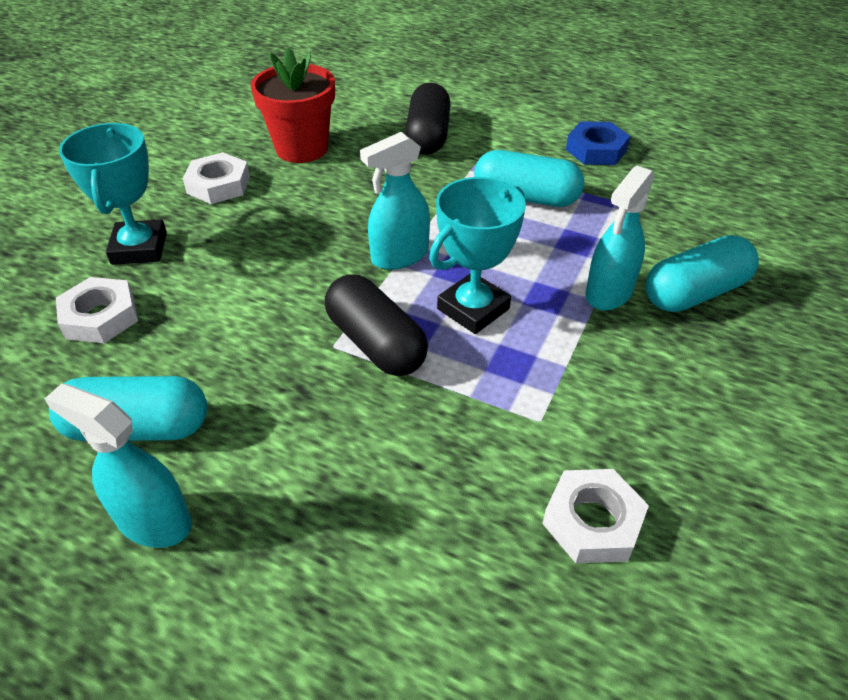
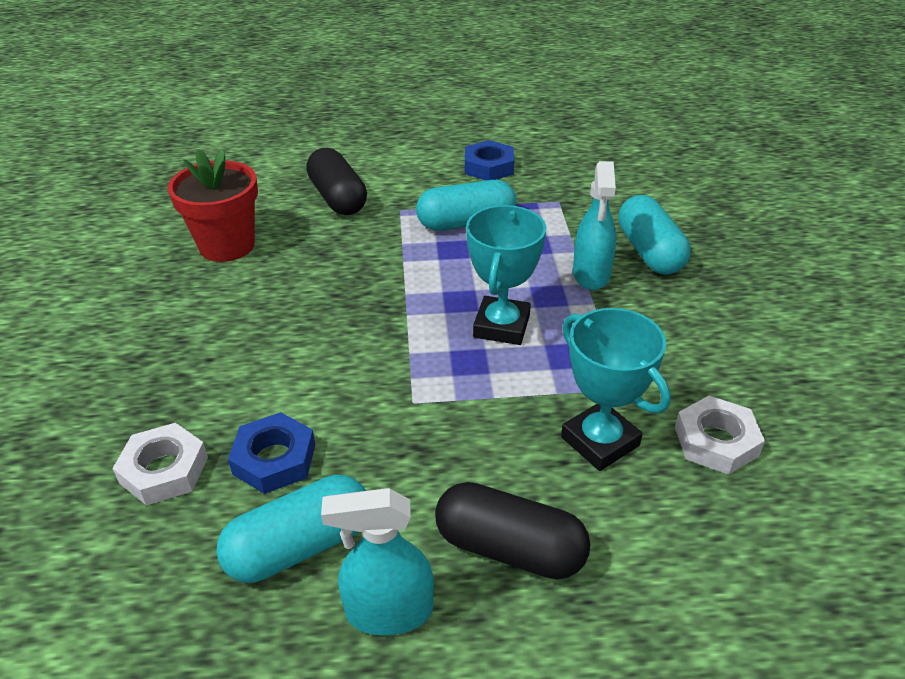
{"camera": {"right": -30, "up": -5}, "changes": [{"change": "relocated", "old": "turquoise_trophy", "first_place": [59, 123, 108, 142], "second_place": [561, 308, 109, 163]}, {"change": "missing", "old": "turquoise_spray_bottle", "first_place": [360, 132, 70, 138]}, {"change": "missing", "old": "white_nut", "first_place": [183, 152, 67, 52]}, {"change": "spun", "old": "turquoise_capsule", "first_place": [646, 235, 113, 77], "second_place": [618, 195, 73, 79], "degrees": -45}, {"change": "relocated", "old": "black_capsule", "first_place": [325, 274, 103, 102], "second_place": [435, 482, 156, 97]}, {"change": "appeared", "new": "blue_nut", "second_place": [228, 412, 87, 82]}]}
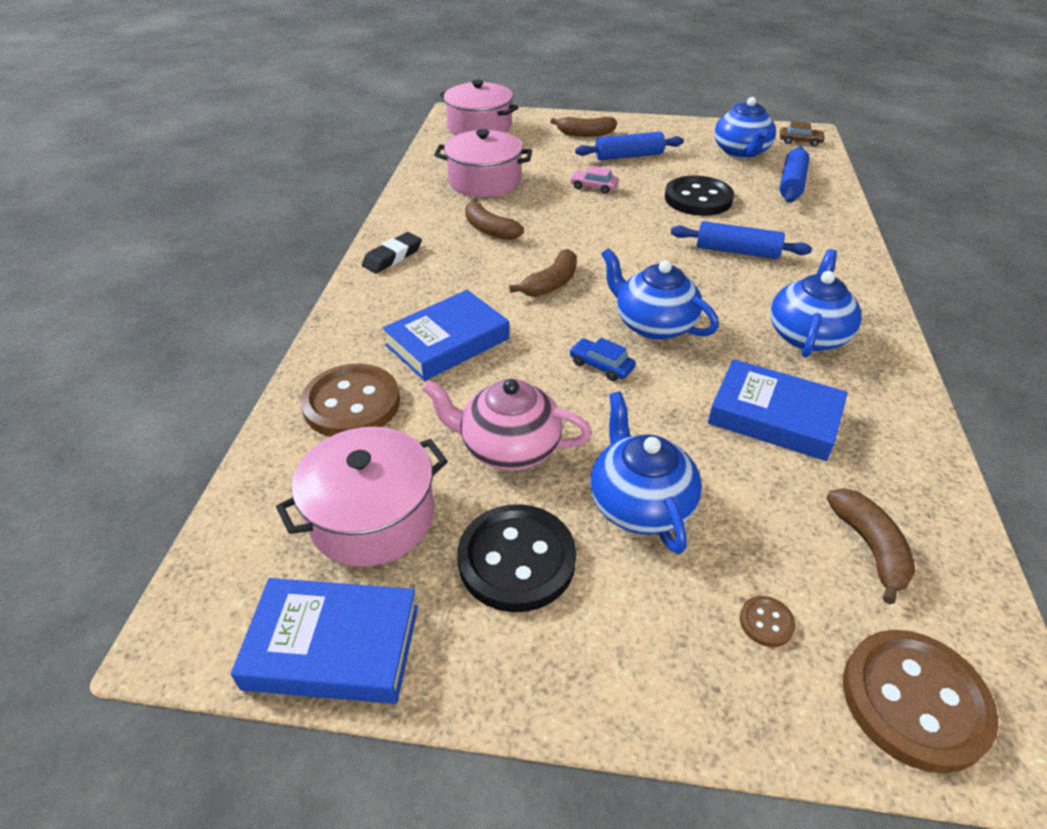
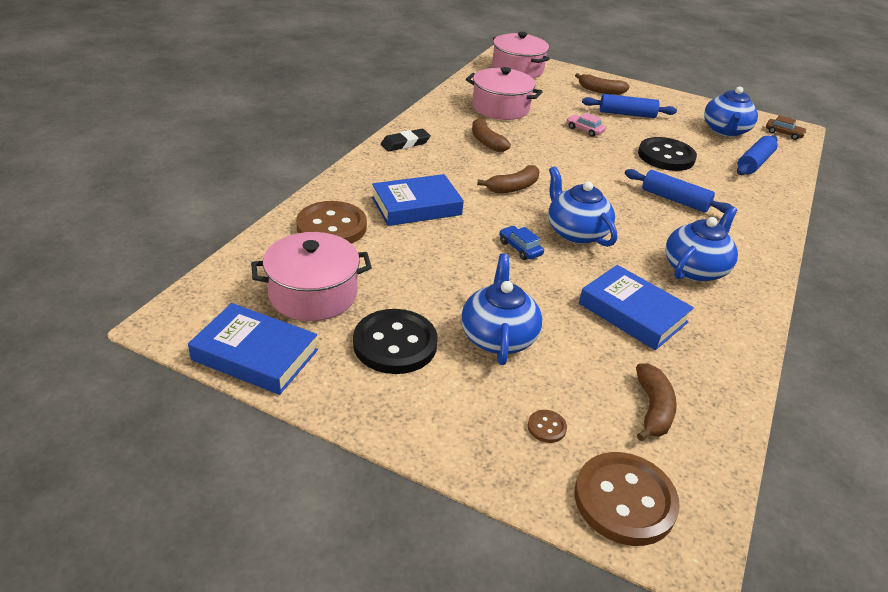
{"camera": {"right": 15, "up": -5}, "changes": [{"change": "missing", "old": "pink_teapot", "first_place": [422, 379, 170, 92]}]}
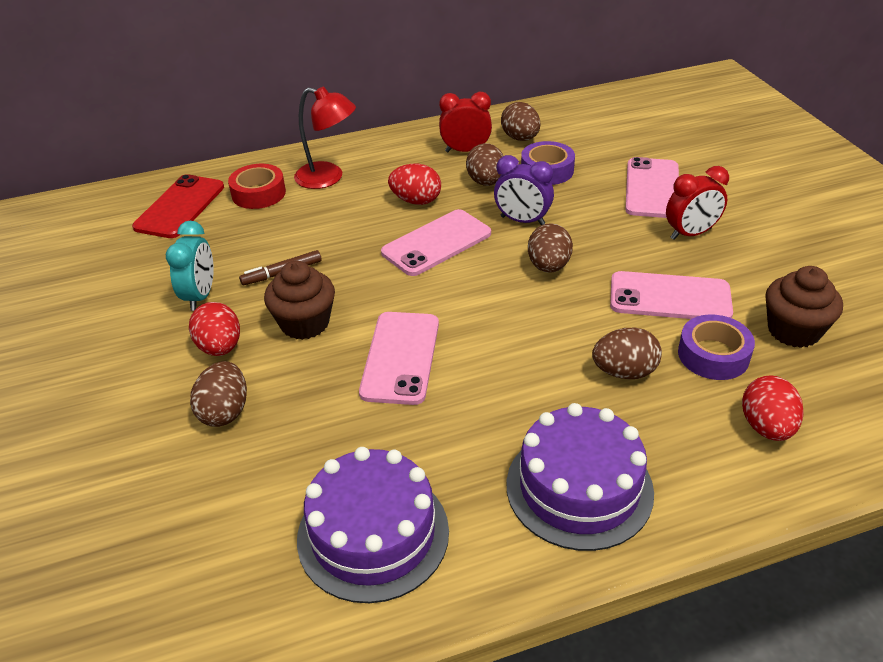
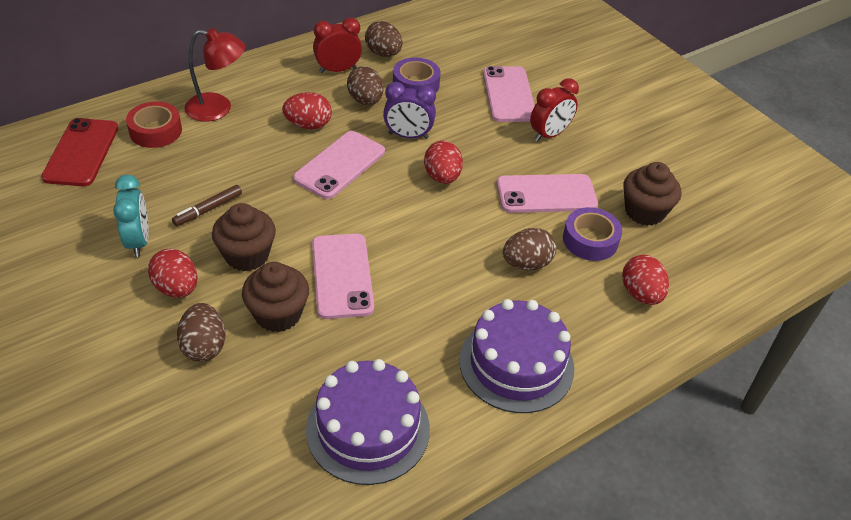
{"camera": {"right": -20, "up": 5}, "changes": [{"change": "colour", "old": "brown_egg", "new": "red_egg", "first_place": [528, 223, 45, 50], "second_place": [424, 141, 39, 43]}, {"change": "appeared", "new": "brown_cupcake", "second_place": [242, 262, 67, 70]}]}
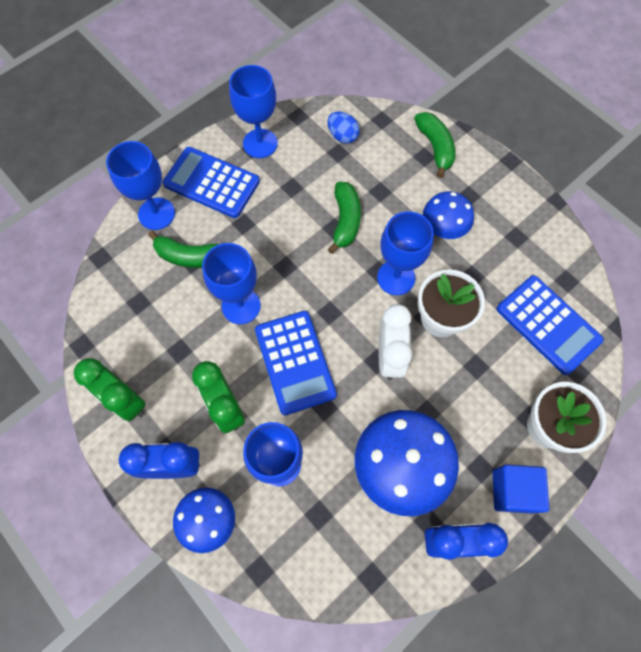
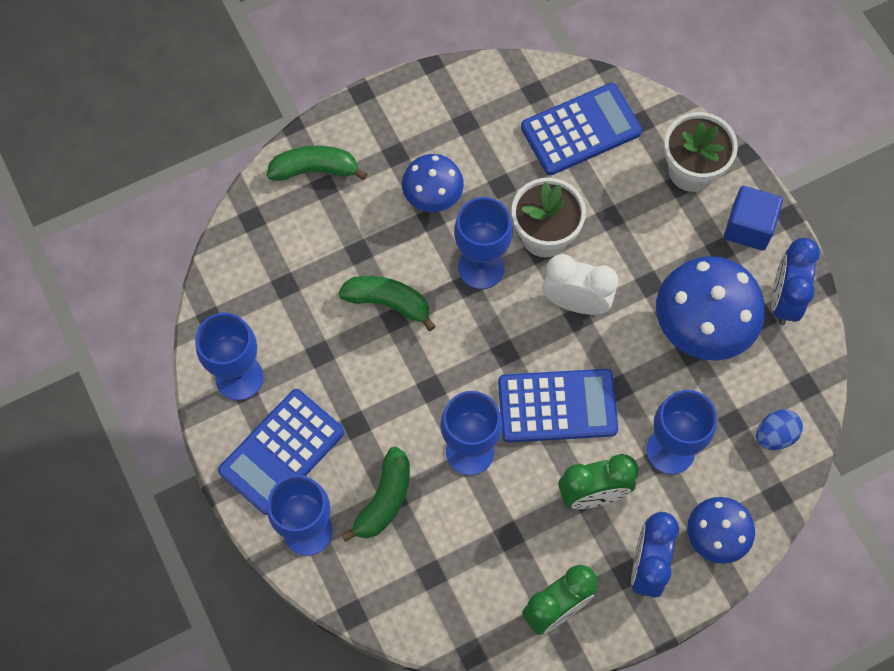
{"camera": {"right": -75, "up": 0}, "changes": [{"change": "relocated", "old": "blue_egg", "first_place": [327, 111, 33, 33], "second_place": [756, 409, 47, 41]}]}
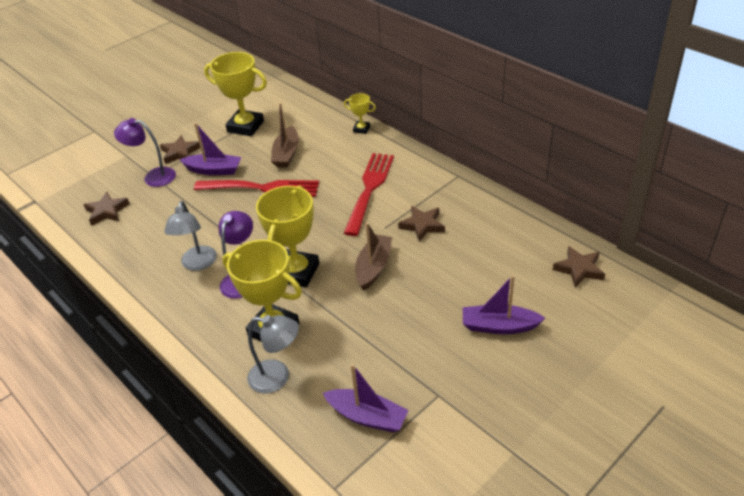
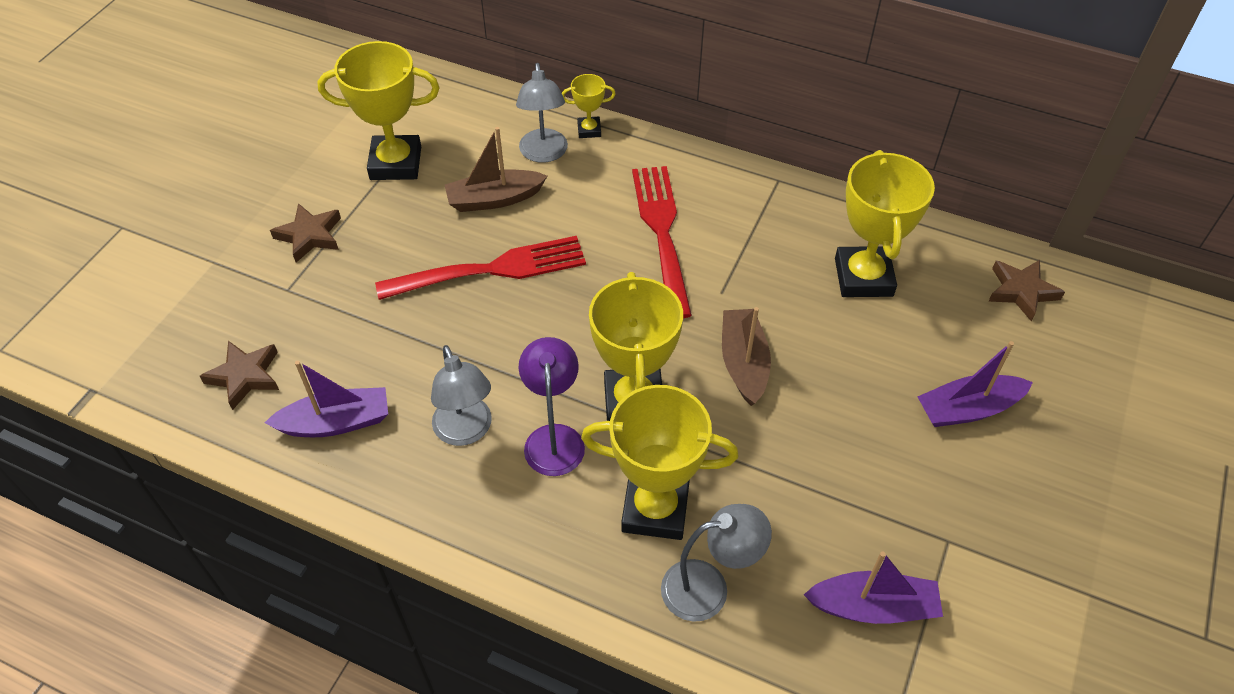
{"camera": {"right": -25, "up": 10}, "changes": [{"change": "spun", "old": "brown_boat", "first_place": [271, 103, 28, 65], "second_place": [445, 127, 102, 85], "degrees": 90}, {"change": "missing", "old": "purple_lamp", "first_place": [114, 118, 62, 69]}, {"change": "relocated", "old": "purple_boat", "first_place": [180, 123, 61, 52], "second_place": [265, 361, 123, 76]}, {"change": "missing", "old": "brown_star", "first_place": [398, 206, 47, 36]}, {"change": "appeared", "new": "grey_lamp", "second_place": [516, 63, 52, 100]}, {"change": "appeared", "new": "yellow_trophy", "second_place": [835, 150, 100, 147]}]}
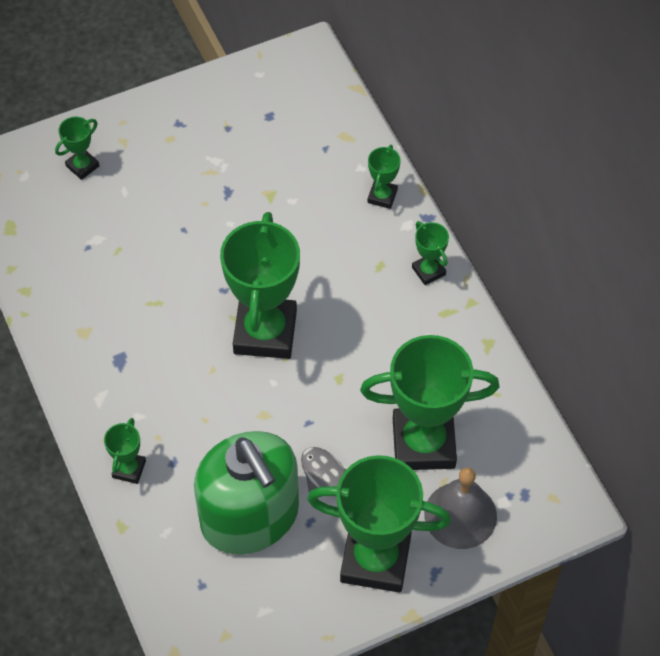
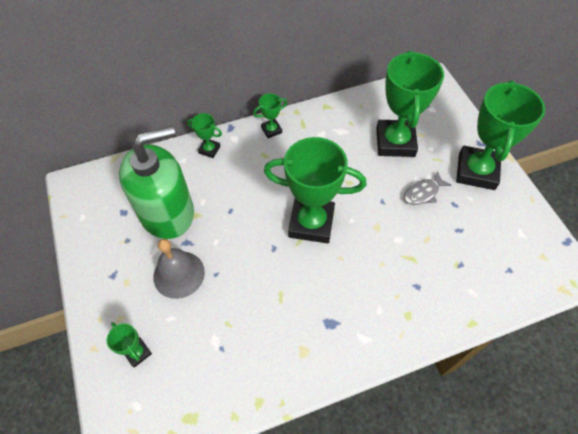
{"camera": {"right": -85, "up": 0}, "changes": [{"change": "missing", "old": "green_trophy", "first_place": [104, 418, 42, 66]}, {"change": "relocated", "old": "green_soap_dispenser", "first_place": [194, 431, 105, 124], "second_place": [119, 126, 75, 113]}, {"change": "relocated", "old": "grey_bell", "first_place": [424, 467, 73, 82], "second_place": [153, 239, 52, 60]}]}
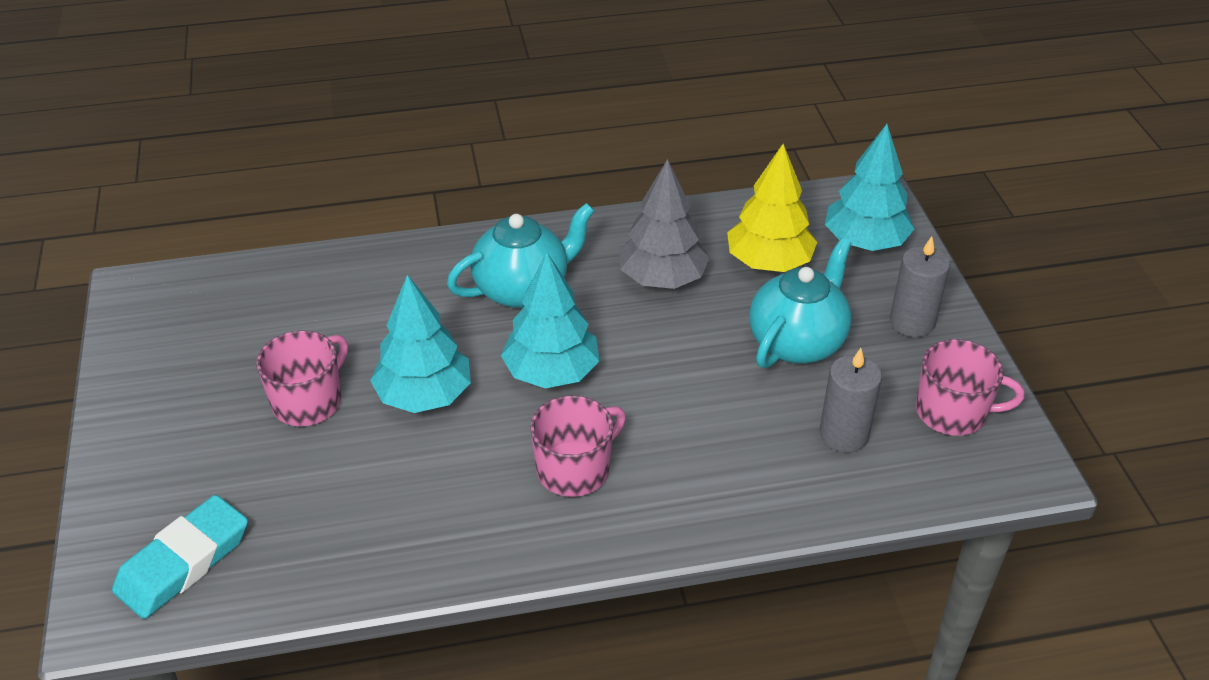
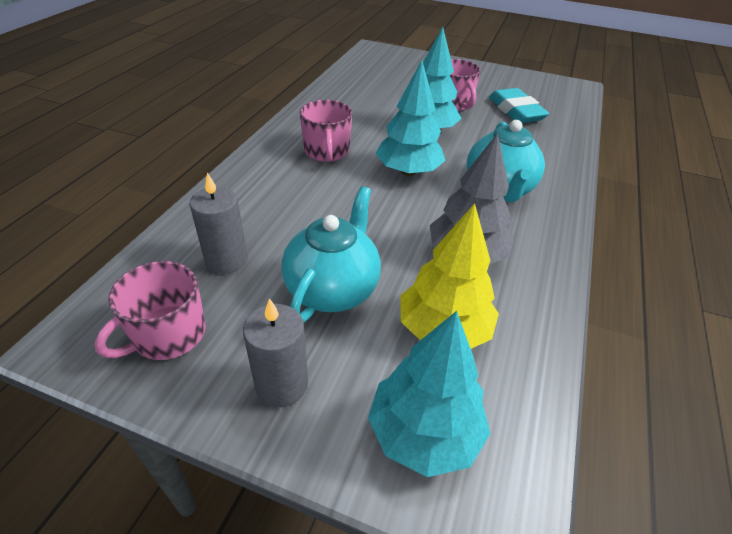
{"camera": {"right": 120, "up": 0}, "changes": [{"change": "spun", "old": "turquoise_teapot", "first_place": [749, 238, 103, 130], "second_place": [281, 186, 100, 137], "degrees": -135}, {"change": "relocated", "old": "turquoise_eraser", "first_place": [112, 495, 136, 124], "second_place": [489, 88, 60, 35]}]}
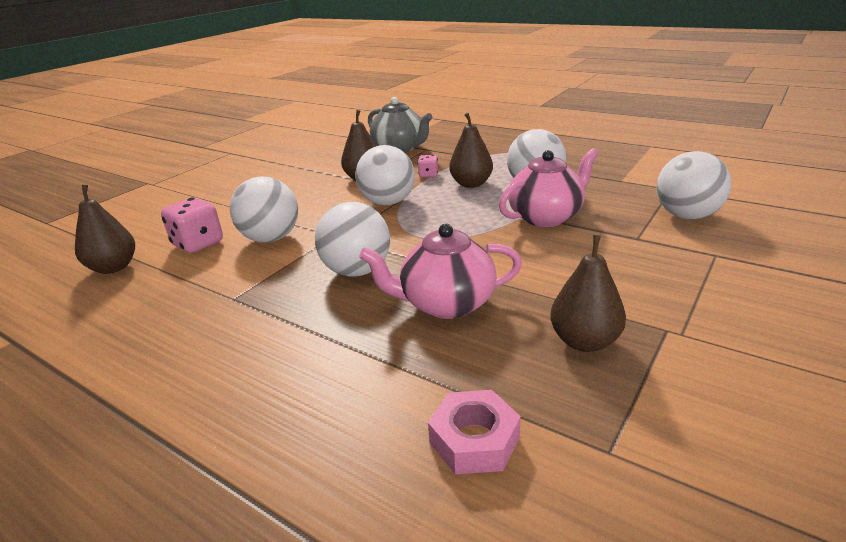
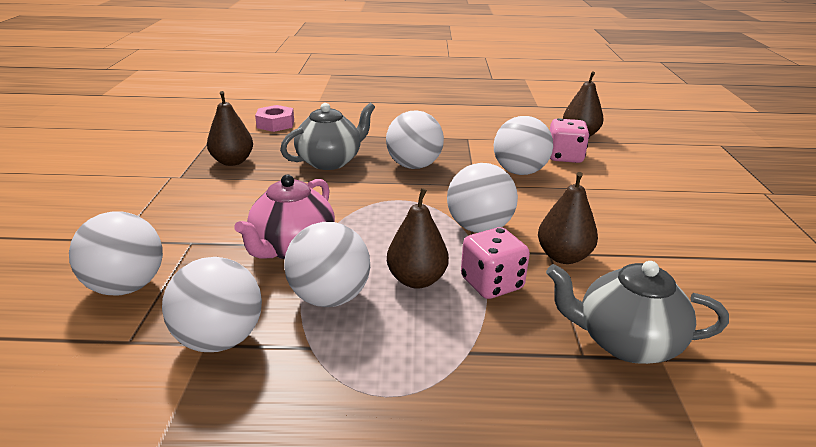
{"camera": {"right": 145, "up": 0}, "changes": [{"change": "size", "old": "pink_dice", "first_place": [418, 155, 20, 23], "second_place": [461, 227, 69, 72], "factor": 1.83}, {"change": "colour", "old": "pink_teapot", "new": "grey_teapot", "first_place": [359, 224, 163, 95], "second_place": [280, 103, 95, 67]}, {"change": "appeared", "new": "white_ball", "second_place": [162, 257, 100, 95]}]}
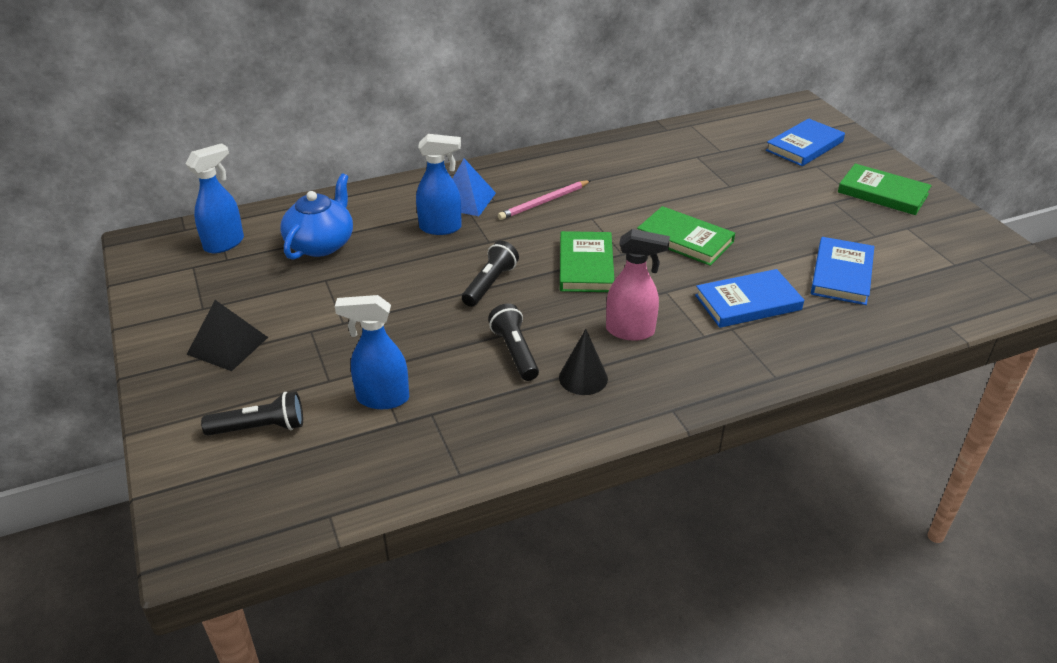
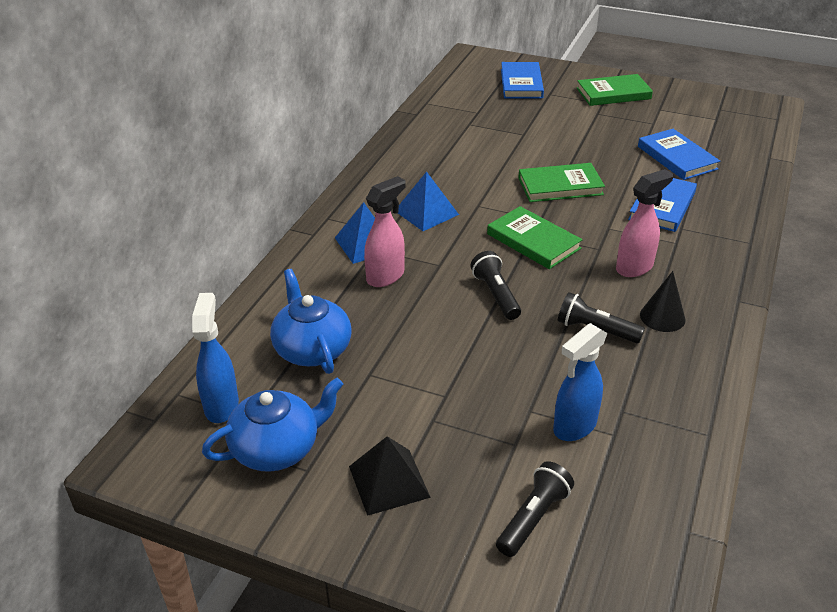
{"camera": {"right": -45, "up": 0}, "changes": [{"change": "colour", "old": "blue_spray_bottle", "new": "pink_spray_bottle", "first_place": [416, 134, 46, 101], "second_place": [364, 176, 42, 111]}, {"change": "exchanged", "old": "pink_pencil", "new": "blue_pyramid", "first_place": [498, 180, 93, 40], "second_place": [398, 171, 61, 60]}, {"change": "appeared", "new": "blue_teapot", "second_place": [202, 377, 141, 95]}]}
